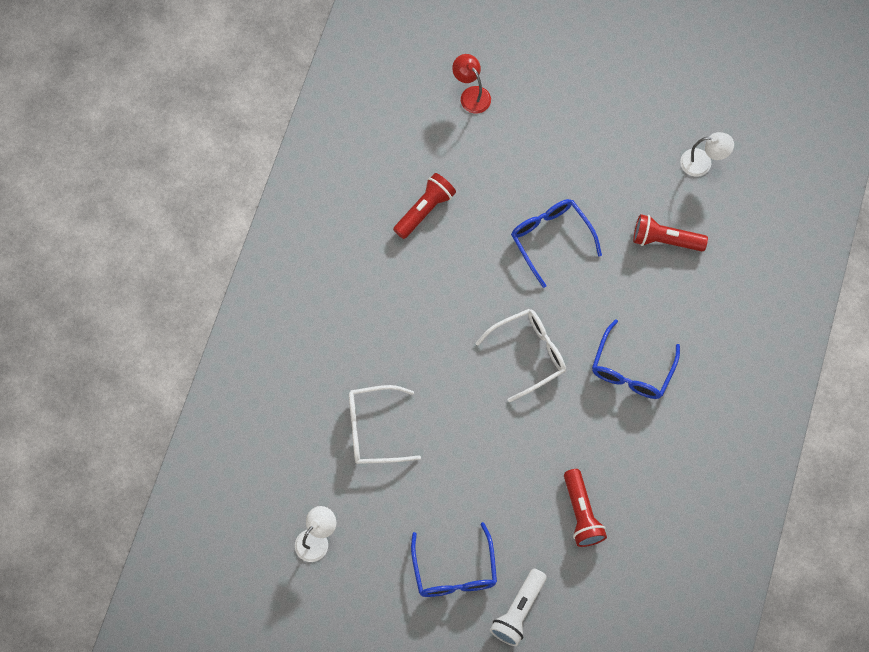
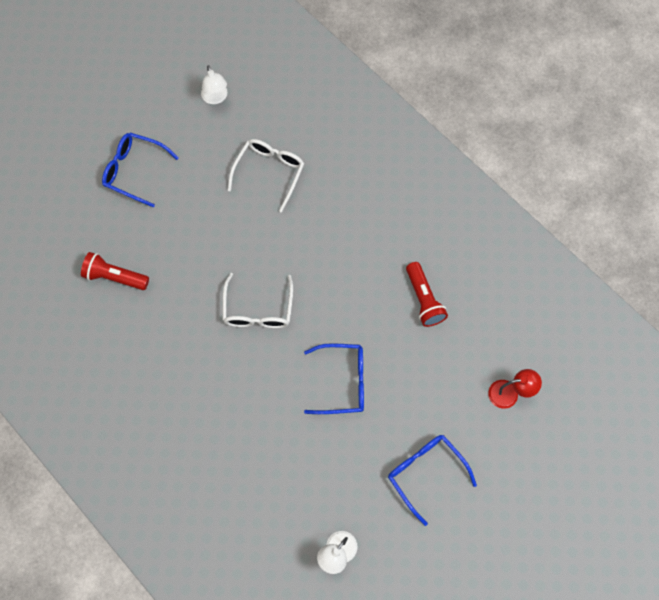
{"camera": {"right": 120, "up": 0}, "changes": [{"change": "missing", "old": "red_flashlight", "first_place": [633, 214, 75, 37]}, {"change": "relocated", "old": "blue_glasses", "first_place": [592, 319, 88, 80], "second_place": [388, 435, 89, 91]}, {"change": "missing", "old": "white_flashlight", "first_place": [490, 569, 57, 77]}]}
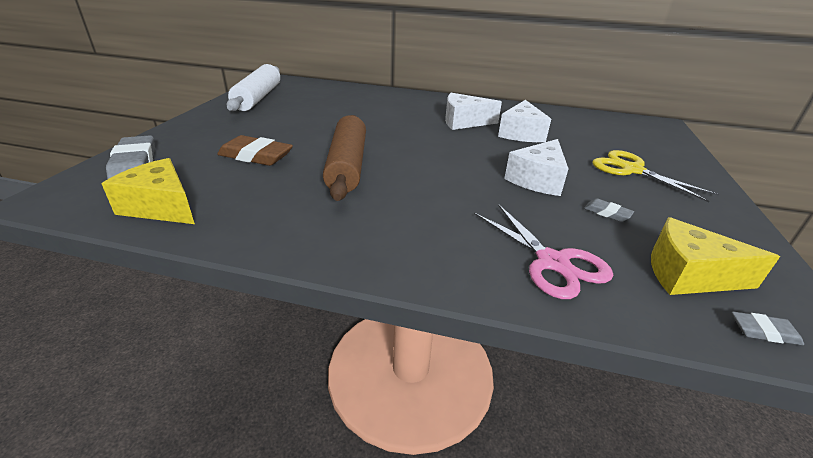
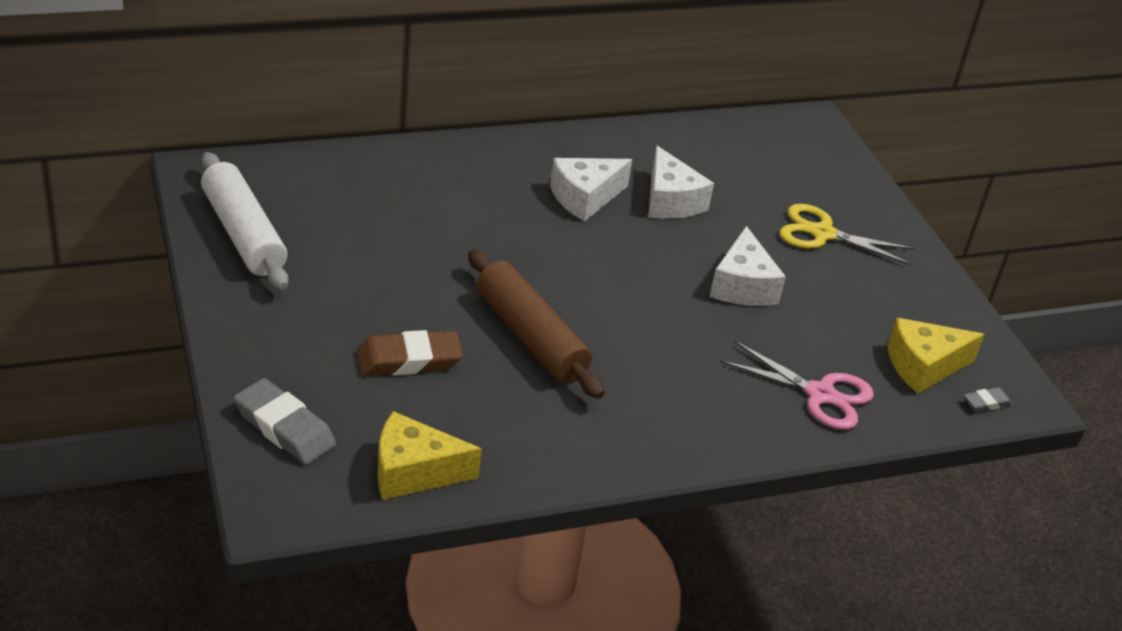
{"camera": {"right": -35, "up": 5}, "changes": [{"change": "missing", "old": "grey_eraser", "first_place": [584, 198, 50, 24]}]}
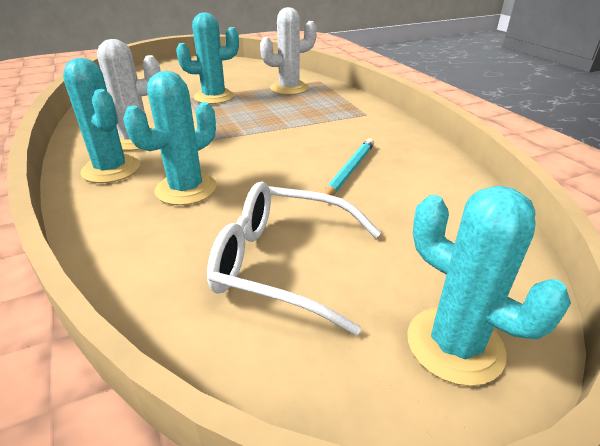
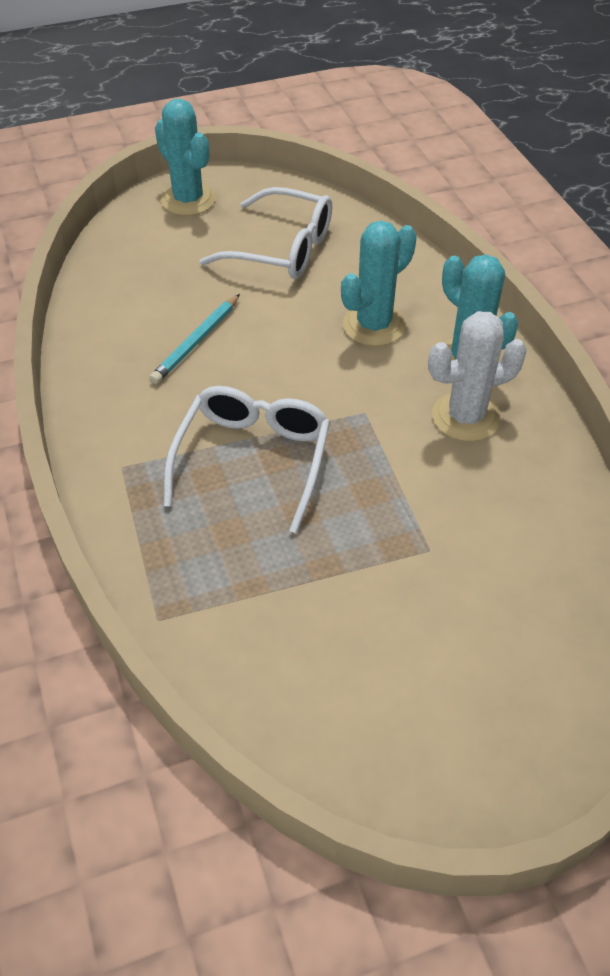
{"camera": {"right": -175, "up": 15}, "changes": [{"change": "missing", "old": "white_cactus", "first_place": [260, 7, 57, 88]}, {"change": "missing", "old": "turquoise_cactus", "first_place": [176, 12, 63, 92]}, {"change": "appeared", "new": "white_glasses", "second_place": [164, 386, 166, 147]}]}
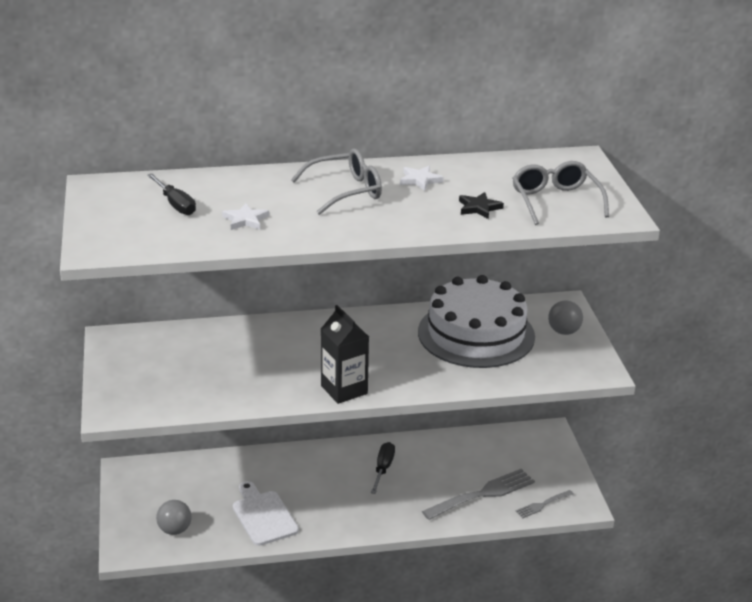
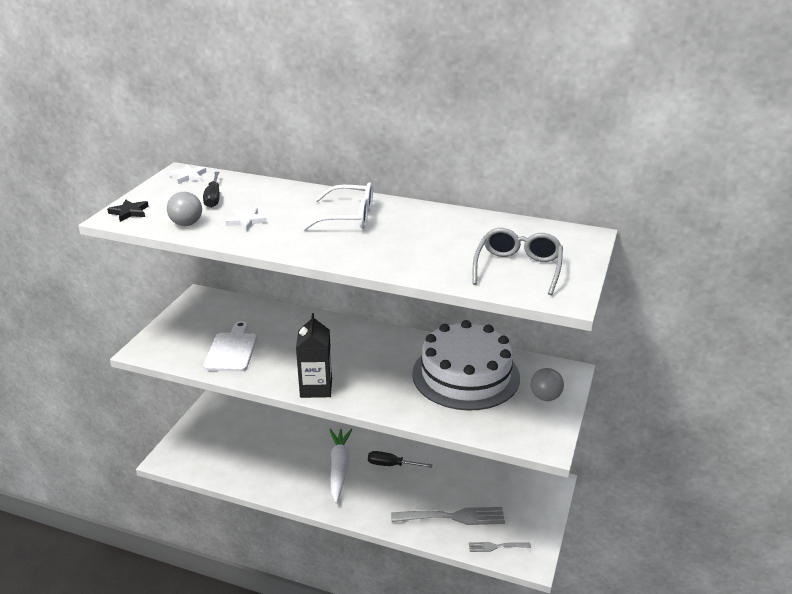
{"camera": {"right": 30, "up": 0}, "changes": [{"change": "colour", "old": "grey_glasses", "new": "white_glasses", "first_place": [291, 149, 91, 66], "second_place": [302, 183, 71, 48]}, {"change": "relocated", "old": "white_star", "first_place": [400, 166, 44, 25], "second_place": [169, 165, 37, 19]}, {"change": "relocated", "old": "black_star", "first_place": [459, 192, 45, 27], "second_place": [107, 199, 42, 23]}, {"change": "spun", "old": "black_screwdriver", "first_place": [371, 442, 24, 52], "second_place": [368, 451, 65, 17], "degrees": -120}, {"change": "relocated", "old": "white_cutting_board", "first_place": [233, 481, 66, 65], "second_place": [203, 321, 54, 51]}, {"change": "relocated", "old": "grey_ball", "first_place": [156, 500, 36, 35], "second_place": [167, 192, 35, 34]}, {"change": "appeared", "new": "white_carrot", "second_place": [330, 429, 22, 74]}]}
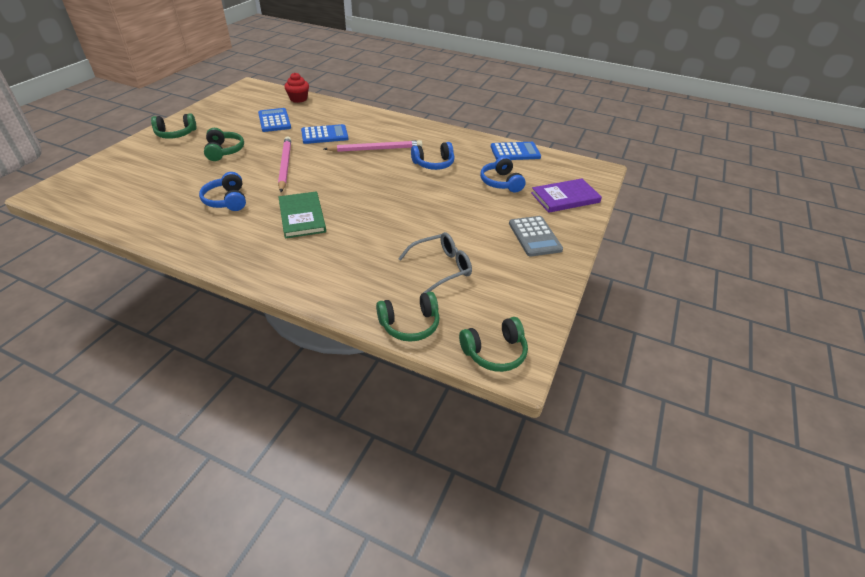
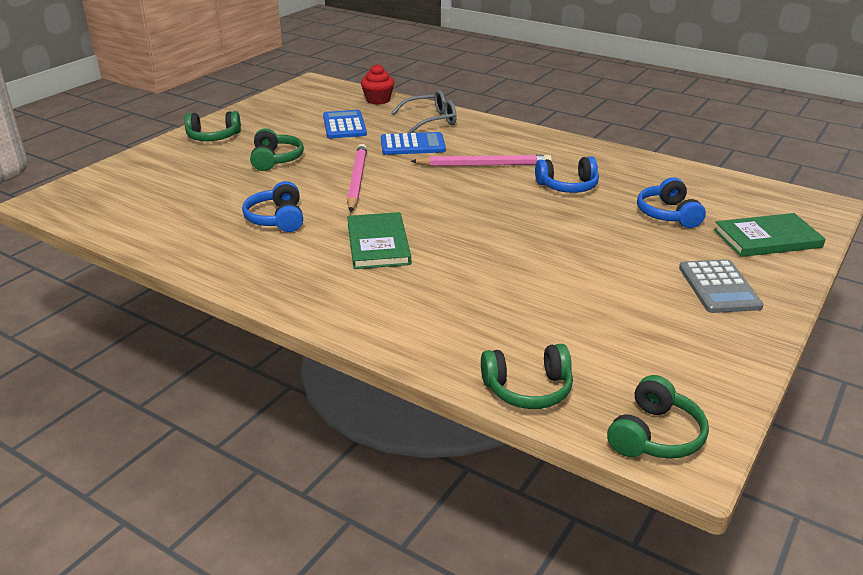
{"camera": {"right": 10, "up": -10}, "changes": [{"change": "missing", "old": "blue_calculator", "first_place": [491, 142, 50, 18]}, {"change": "colour", "old": "purple_book", "new": "green_book", "first_place": [531, 179, 71, 34], "second_place": [714, 213, 111, 44]}, {"change": "relocated", "old": "grey_glasses", "first_place": [398, 232, 74, 61], "second_place": [392, 90, 65, 43]}, {"change": "spun", "old": "green_headphones", "first_place": [459, 317, 69, 55], "second_place": [607, 375, 102, 84], "degrees": -45}]}
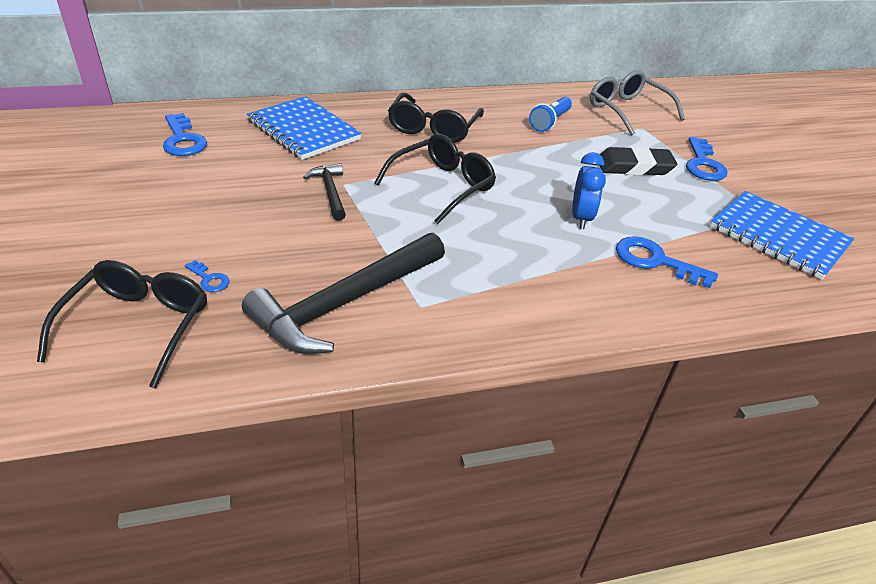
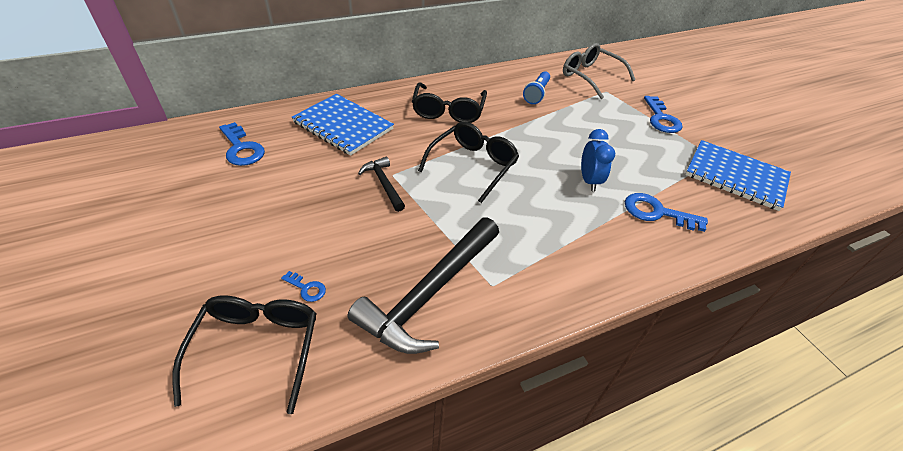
{"camera": {"right": -10, "up": 5}, "changes": [{"change": "missing", "old": "black_eraser", "first_place": [600, 146, 77, 29]}]}
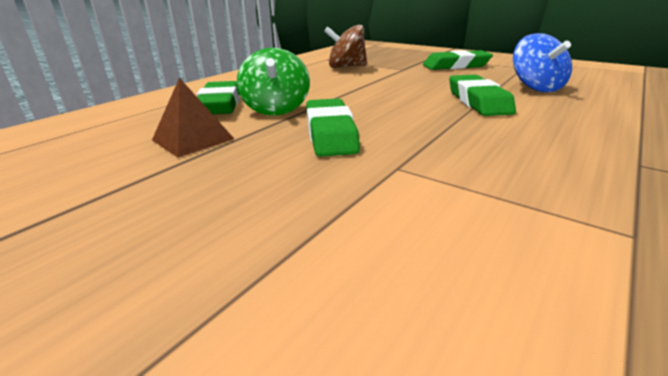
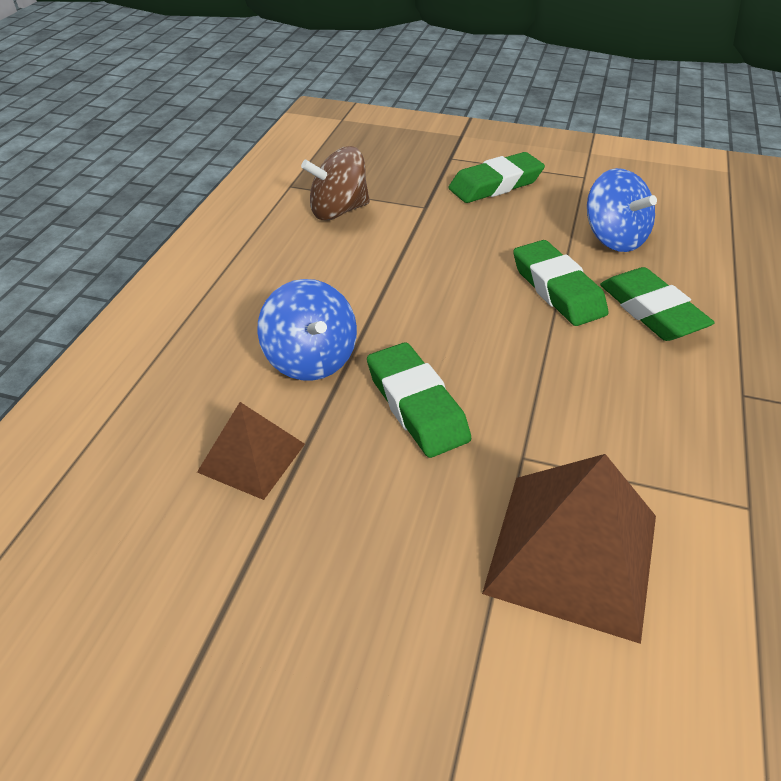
{"camera": {"right": -20, "up": 15}, "changes": [{"change": "colour", "old": "green_spinning_top", "new": "blue_spinning_top", "first_place": [237, 48, 73, 68], "second_place": [257, 279, 100, 102]}, {"change": "relocated", "old": "green_eraser", "first_place": [197, 81, 43, 33], "second_place": [600, 267, 115, 74]}, {"change": "appeared", "new": "brown_pyramid", "second_place": [482, 454, 174, 190]}]}
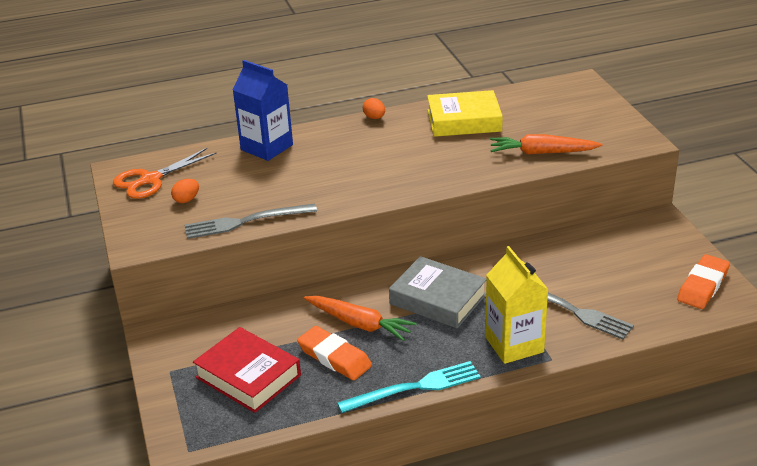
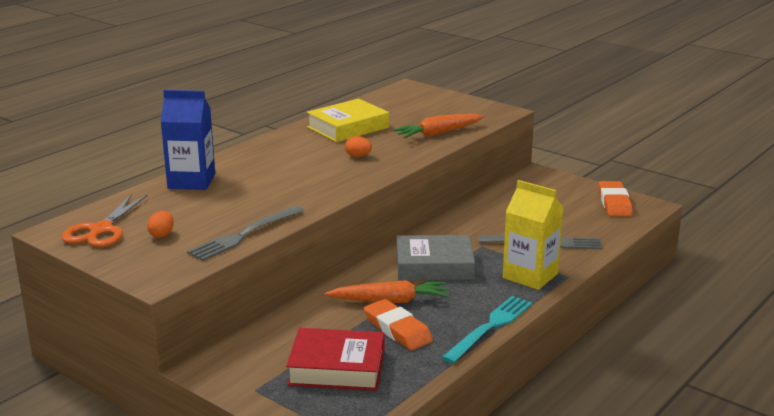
{"camera": {"right": -35, "up": -10}, "changes": [{"change": "relocated", "old": "orange_egg", "first_place": [363, 98, 22, 21], "second_place": [345, 136, 27, 21]}, {"change": "spun", "old": "orange_eraser", "first_place": [297, 326, 75, 54], "second_place": [364, 299, 69, 51], "degrees": 45}]}
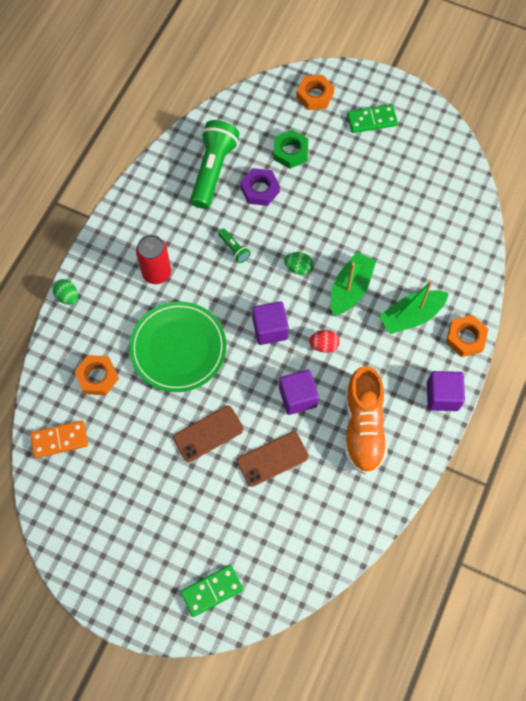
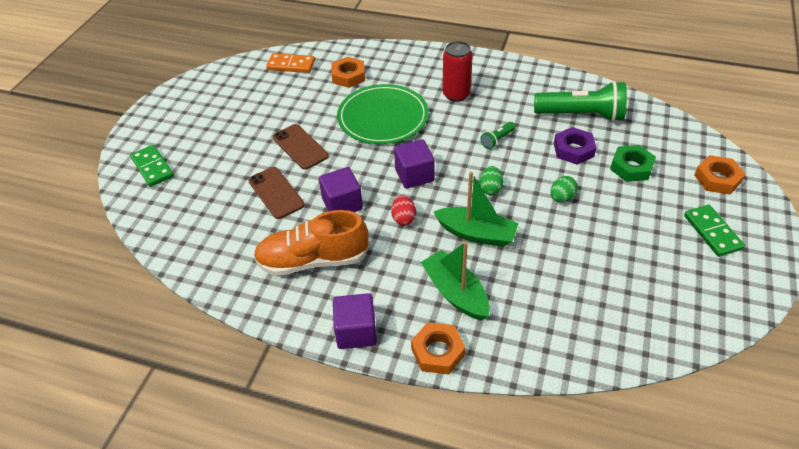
{"camera": {"right": 85, "up": -20}, "changes": [{"change": "relocated", "old": "green_egg", "first_place": [53, 279, 25, 26], "second_place": [550, 176, 28, 26]}, {"change": "spun", "old": "orange_domino", "first_place": [30, 420, 58, 38], "second_place": [266, 53, 49, 20], "degrees": -60}]}
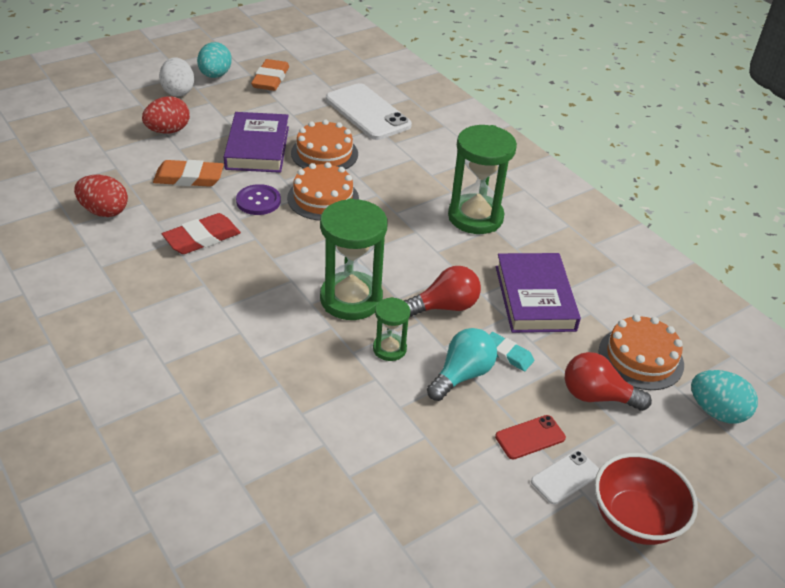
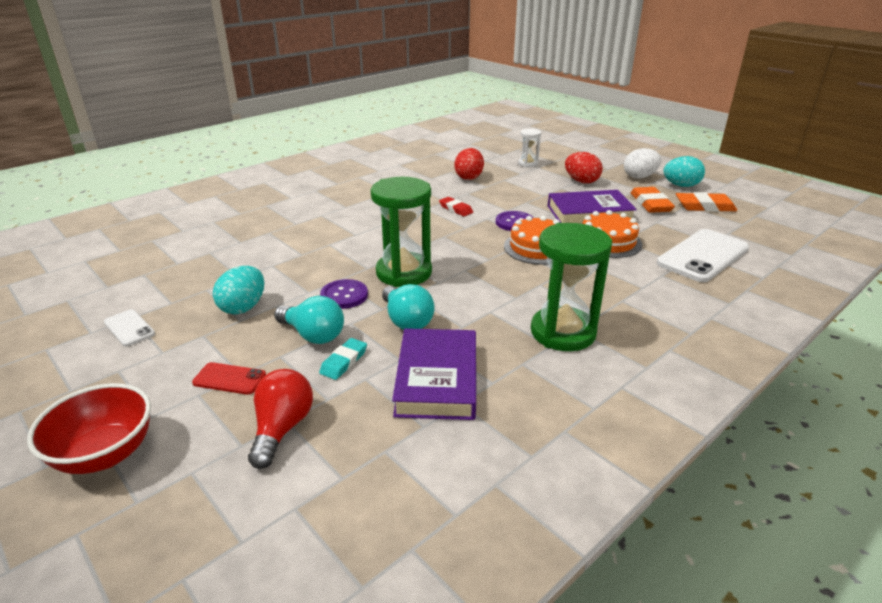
{"camera": {"right": 85, "up": -10}, "changes": [{"change": "relocated", "old": "orange_eraser", "first_place": [153, 160, 71, 27], "second_place": [631, 187, 44, 26]}, {"change": "size", "old": "red_eraser", "first_place": [162, 213, 79, 41], "second_place": [439, 197, 34, 19], "factor": 0.63}, {"change": "spun", "old": "purple_book", "first_place": [496, 253, 85, 80], "second_place": [392, 328, 84, 92], "degrees": -75}, {"change": "colour", "old": "red_light_bulb", "new": "turquoise_light_bulb", "first_place": [404, 266, 77, 51], "second_place": [382, 284, 53, 46]}, {"change": "exchanged", "old": "green_hourglass", "new": "purple_button", "first_place": [373, 297, 37, 64], "second_place": [320, 279, 48, 30]}, {"change": "missing", "old": "orange_cake", "first_place": [598, 314, 86, 76]}, {"change": "relocated", "old": "turquoise_egg", "first_place": [691, 370, 67, 54], "second_place": [213, 266, 51, 48]}, {"change": "spun", "old": "red_phone", "first_place": [495, 415, 71, 44], "second_place": [192, 362, 74, 33], "degrees": -45}, {"change": "relocated", "old": "white_phone", "first_place": [531, 450, 68, 54], "second_place": [104, 309, 51, 38]}, {"change": "appeared", "new": "white_hourglass", "second_place": [518, 128, 23, 39]}]}
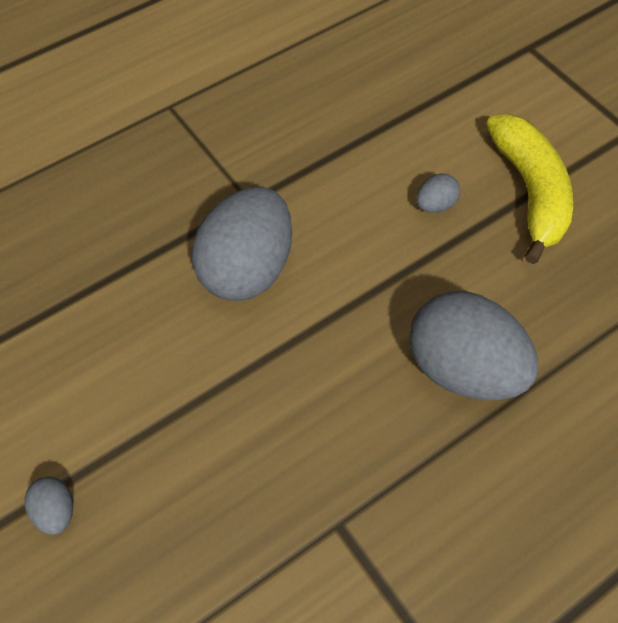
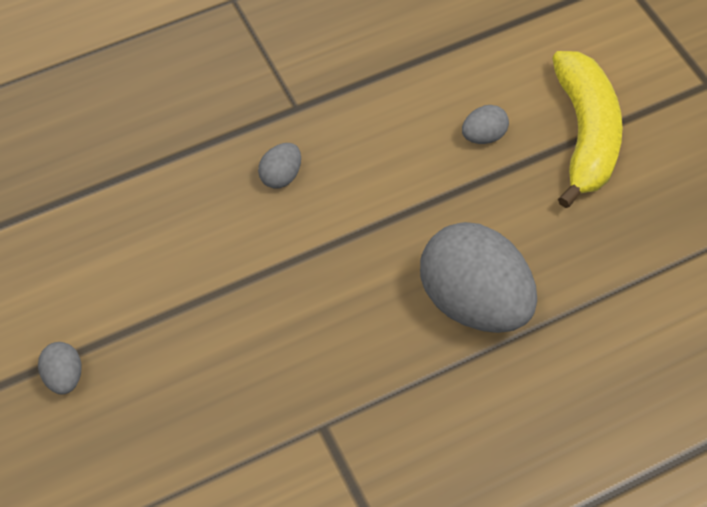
{"camera": {"right": 10, "up": 0}, "changes": [{"change": "size", "old": "grey_egg", "first_place": [192, 186, 100, 115], "second_place": [258, 143, 43, 46], "factor": 0.43}]}
